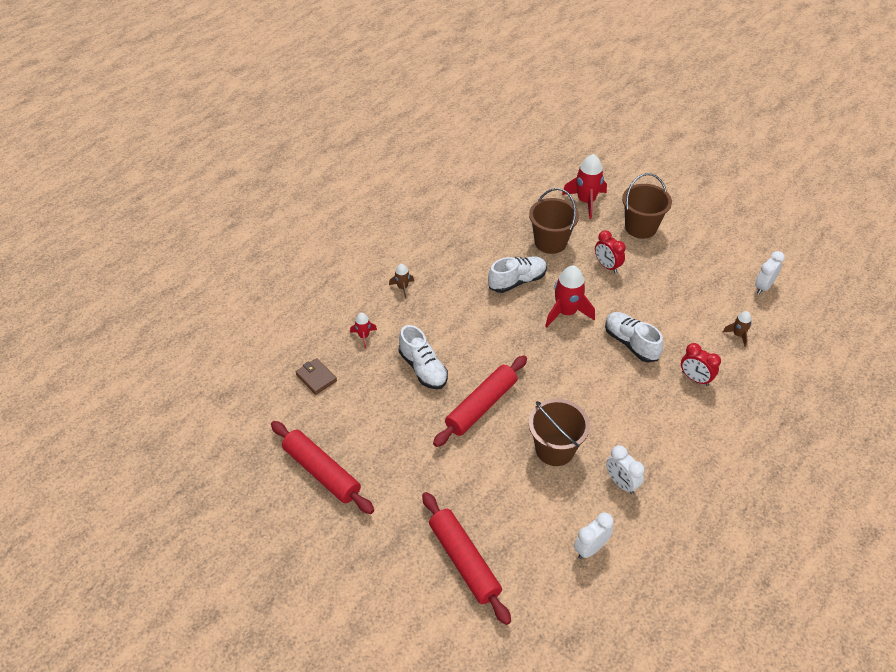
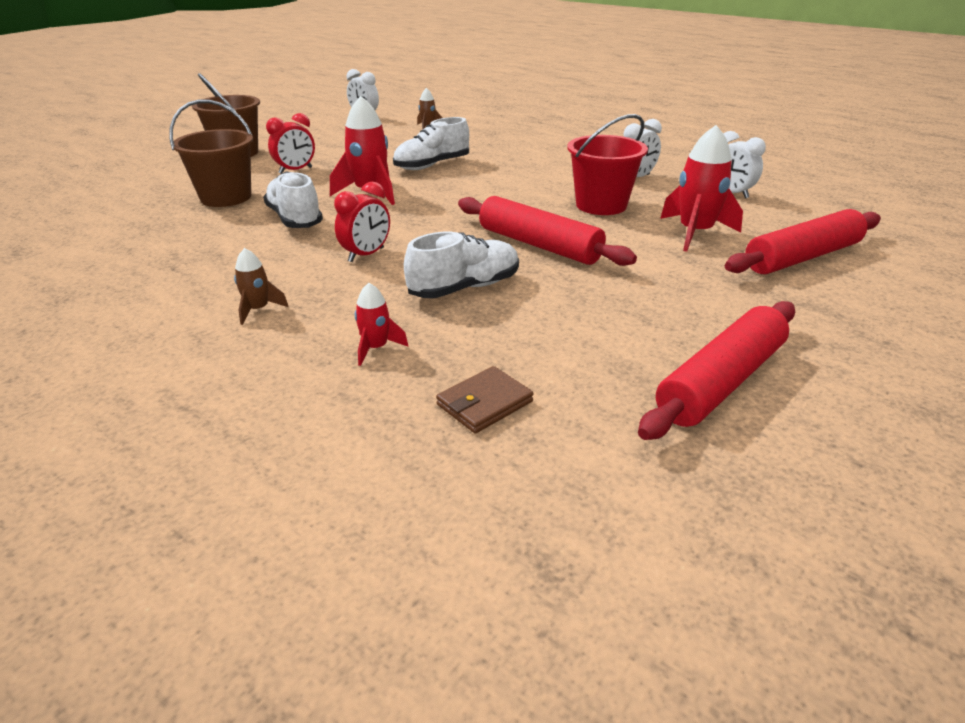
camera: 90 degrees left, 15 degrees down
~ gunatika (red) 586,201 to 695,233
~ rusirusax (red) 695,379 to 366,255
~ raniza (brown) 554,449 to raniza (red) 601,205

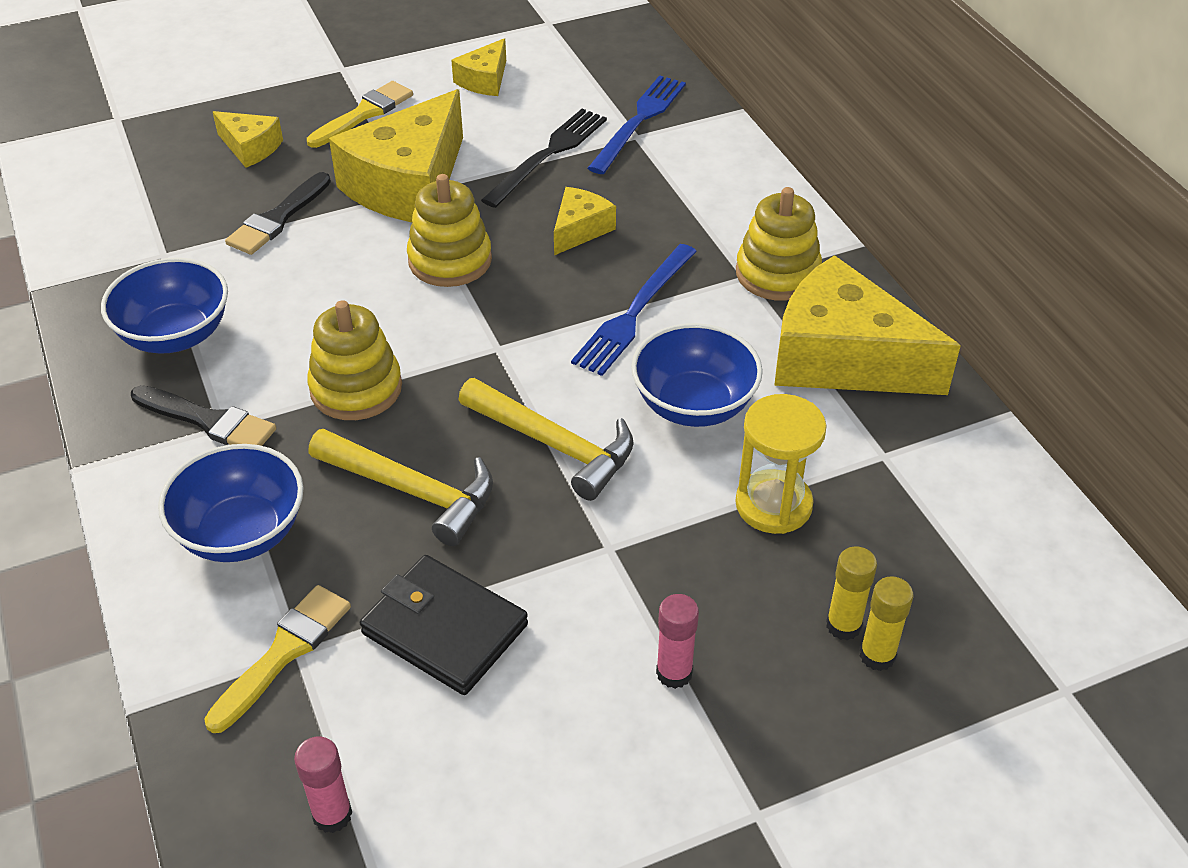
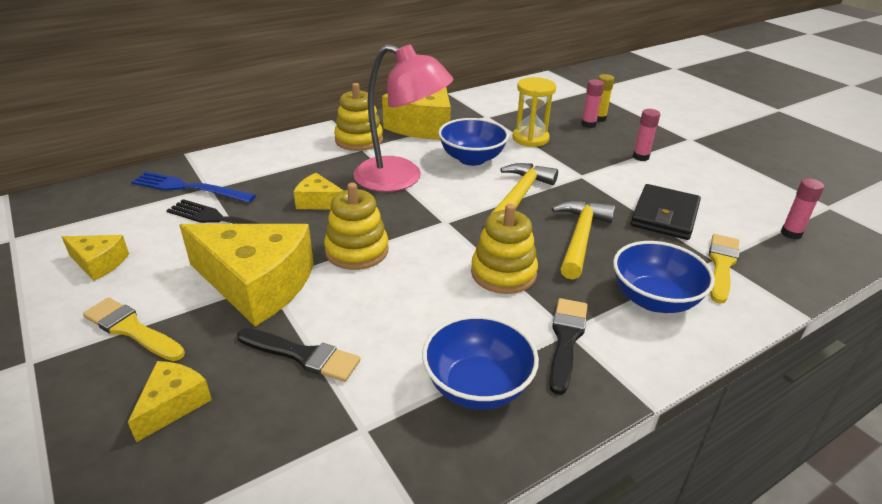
camera: 100 degrees left, 10 degrees down
~ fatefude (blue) 634,313 to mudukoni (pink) 401,178
~ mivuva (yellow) 843,625 to mivuva (pink) 588,124
~ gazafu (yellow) 284,652 = 721,265 90 degrees clockwise

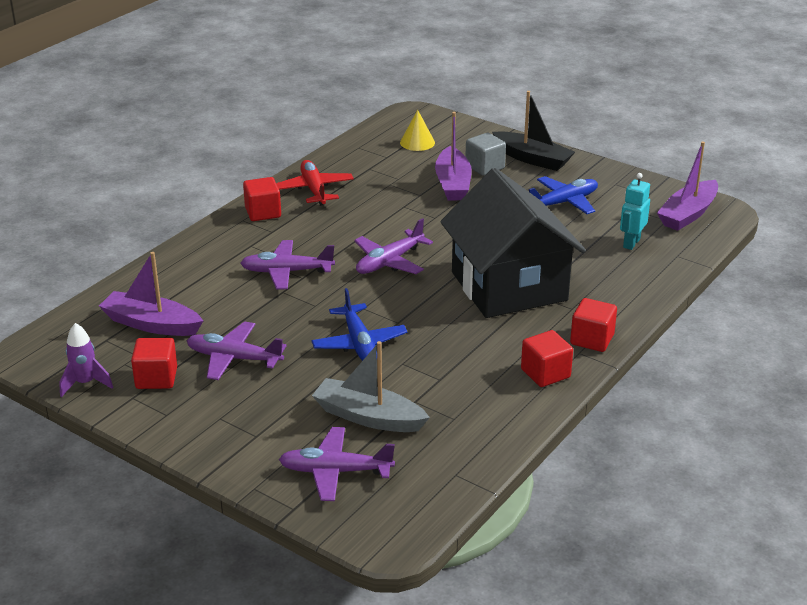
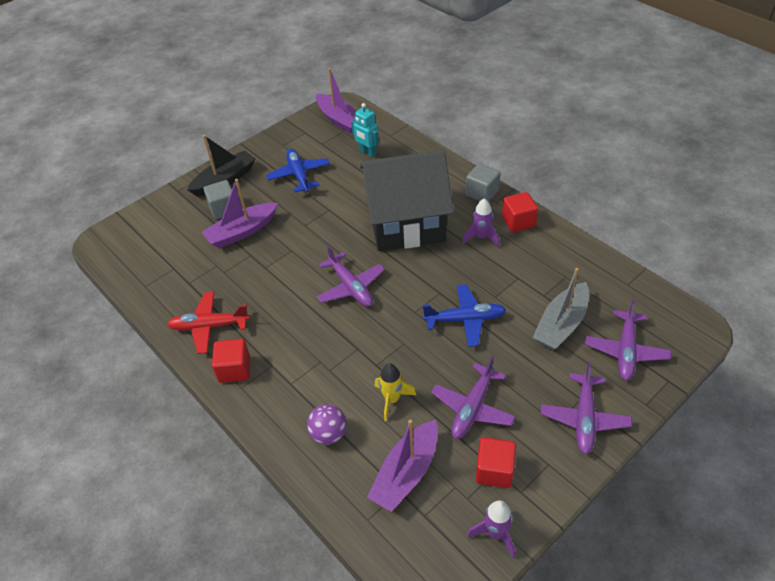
camera: 75 degrees left, 15 degrees up
- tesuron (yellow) 417,142
~ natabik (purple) 453,184 = 242,232 135 degrees clockwise
~ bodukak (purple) 286,272 to 584,419
~ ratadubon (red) 592,339 to ratadubon (grey) 482,193
+ gunatika (purple) 481,237
+ gunatika (yellow) 392,400
+ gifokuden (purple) 329,434

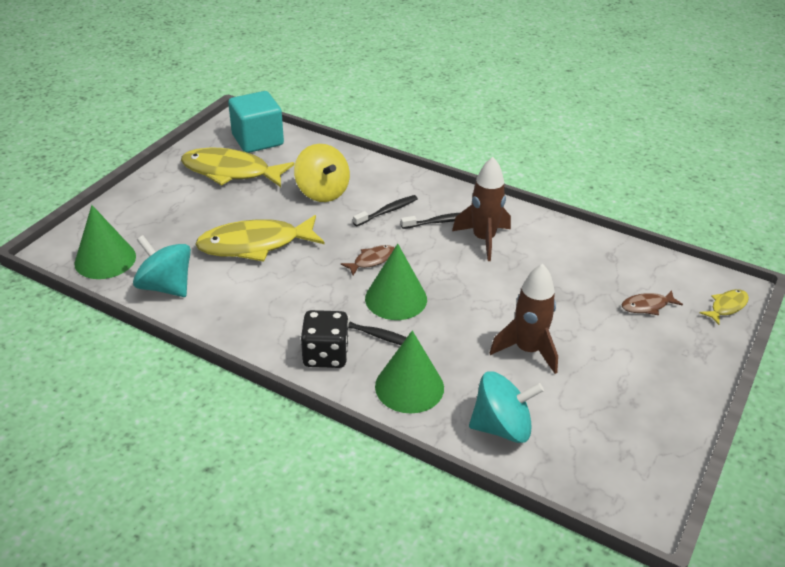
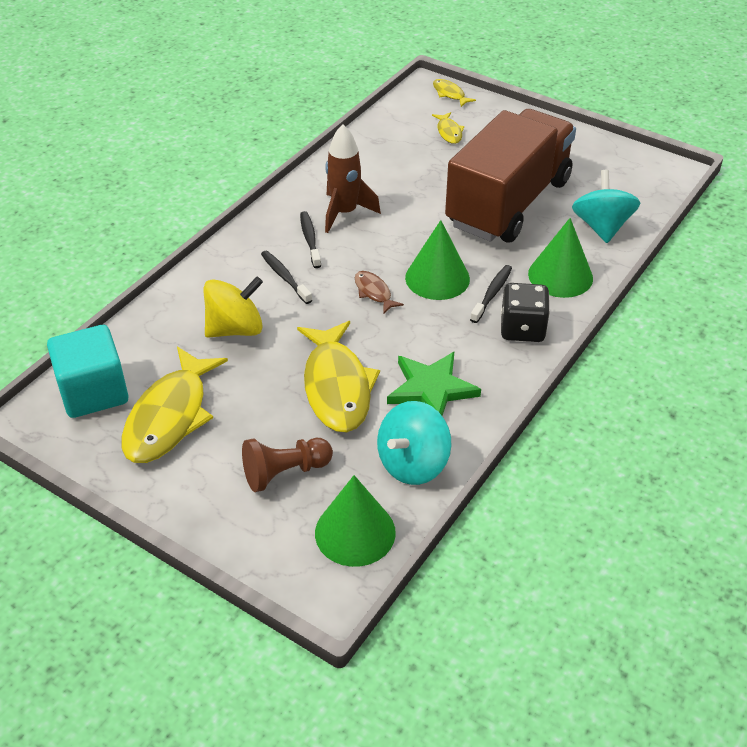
camera: 85 degrees left, 5 degrees up
~ gunatika (brown) 527,350 to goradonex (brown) 508,203
~ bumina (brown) 647,306 to bumina (yellow) 449,132
+ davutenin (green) 431,389
+ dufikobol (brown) 285,472

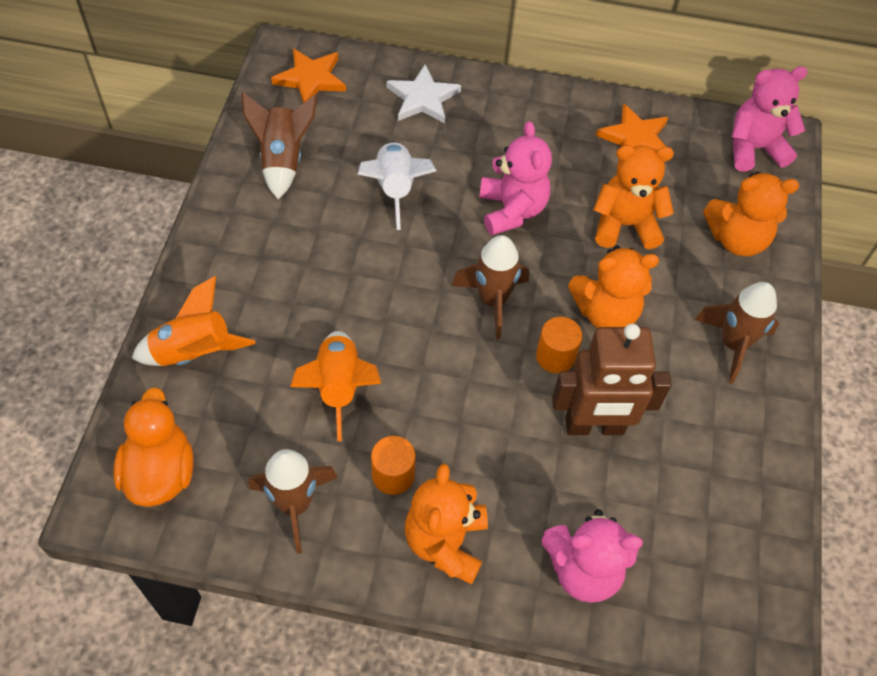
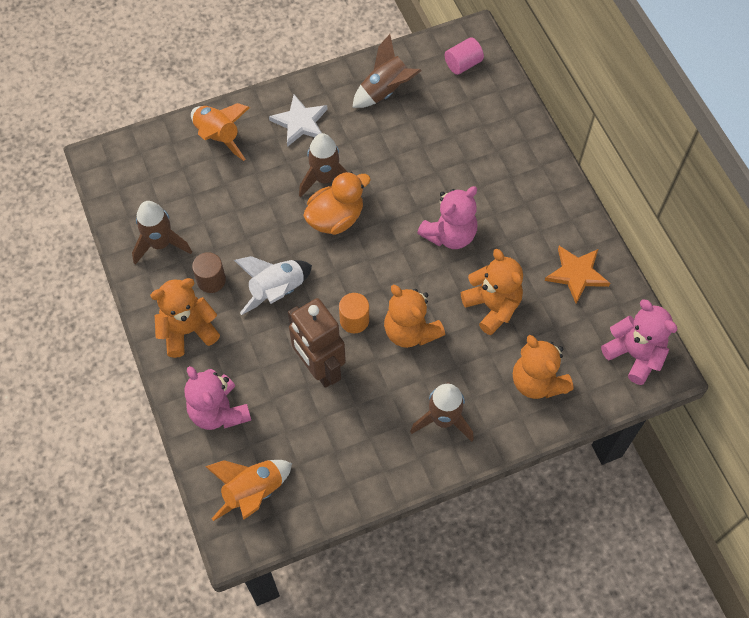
camera: 60 degrees right, 5 degrees up
~ davutenin (orange) 311,79 to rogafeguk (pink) 463,64
~ davutenin (white) 423,98 to 300,122
~ gunatika (white) 395,189 to 277,291
~ gunatika (brown) 492,300 to 325,179
~ gunatika (orange) 339,387 to 253,492
~ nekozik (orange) 160,472 to 336,218
~ rogafeguk (orange) 393,475 to rogafeguk (brown) 211,280

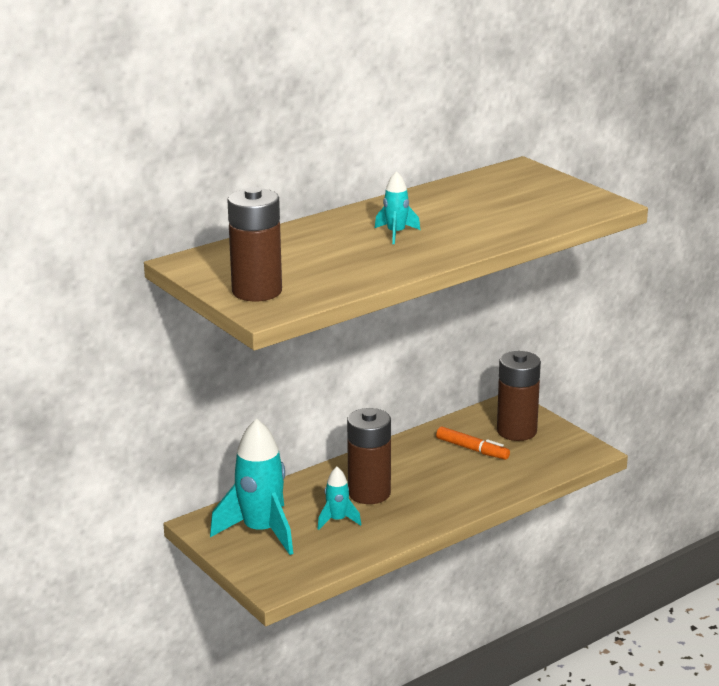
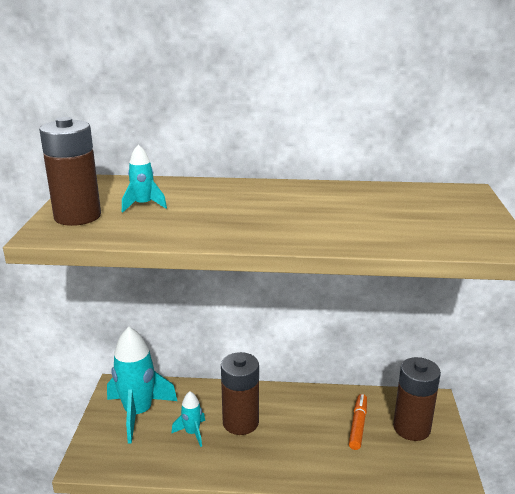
camera: 40 degrees right, 0 degrees up
~ gunatika (turquoise) 396,233 to 143,205
~ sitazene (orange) 472,449 = 358,425 150 degrees counterclockwise

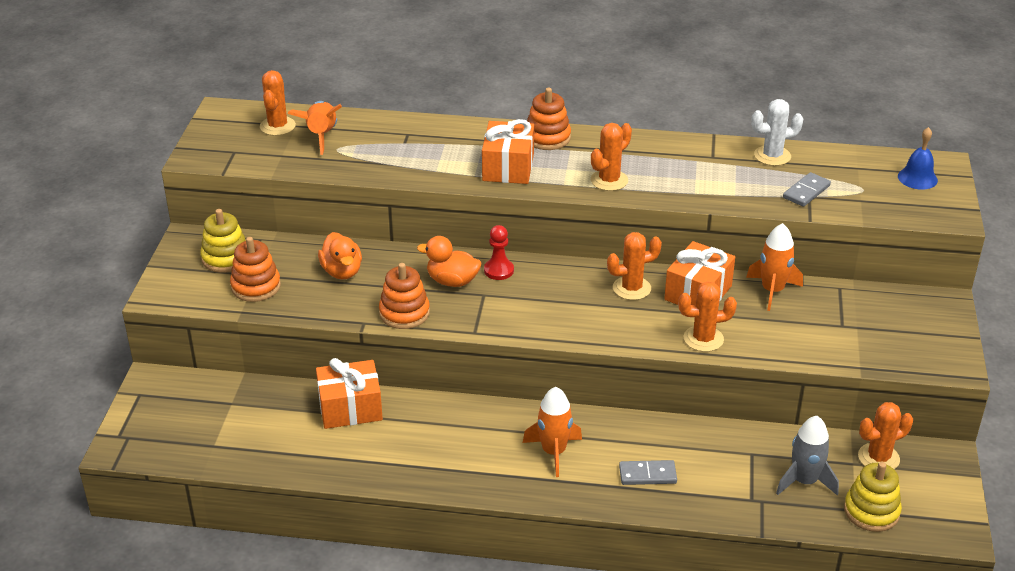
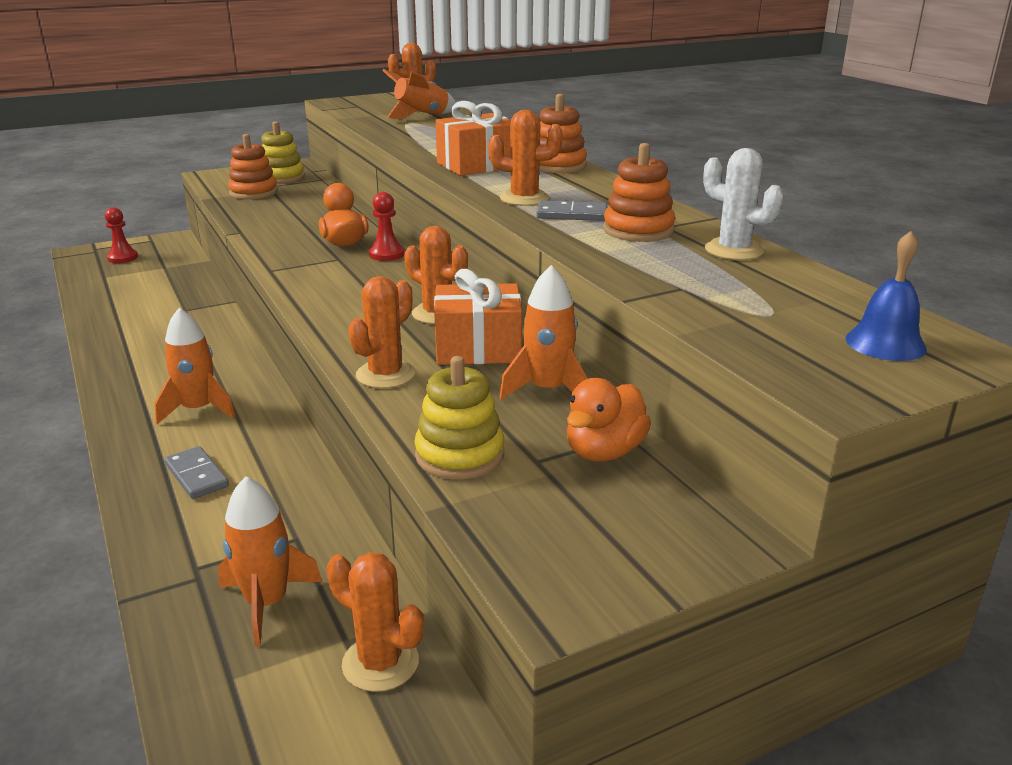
camera: 55 degrees right, 10 degrees down
~ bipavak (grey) 806,192 to 572,215
~ nekozik (orange) 342,272 to 604,452
~ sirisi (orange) 404,313 to 638,230
~ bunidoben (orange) 703,339 = 385,375 75 degrees clockwise
- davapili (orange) 350,408
~ gunatika (grey) 804,481 to gunatika (orange) 267,603
~ sirisi (yellow) 871,511 to 460,455
+ dufikobol (red) 122,258

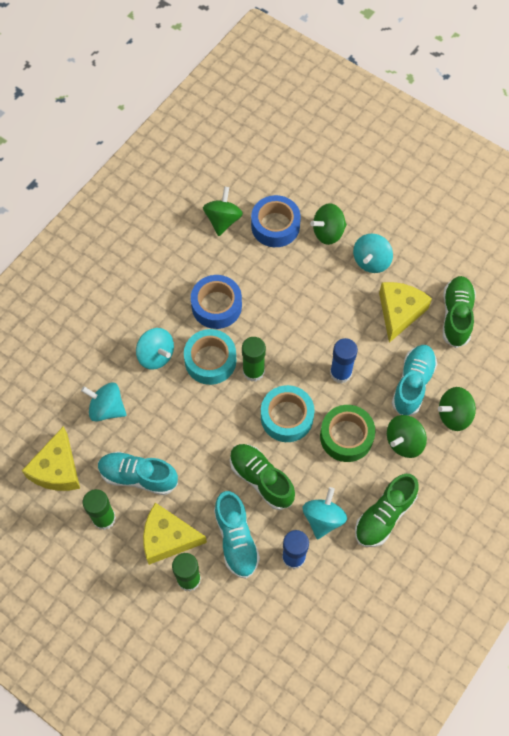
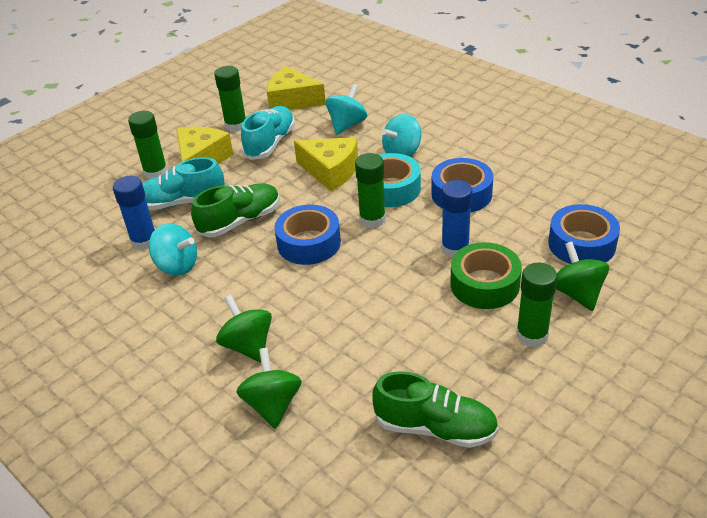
camera: 100 degrees right, 25 degrees down
- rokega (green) 223,220
~ rokega (turquoise) 371,261 to mivuva (green) 532,335
~ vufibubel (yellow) 399,312 to 331,171
~ mivuva (blue) 340,373 to 455,248
- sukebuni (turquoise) 412,384
~ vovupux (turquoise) 287,417 to vovupux (blue) 309,243
~ vovupux (green) 346,436 to 484,284
- sukebuni (green) 384,515

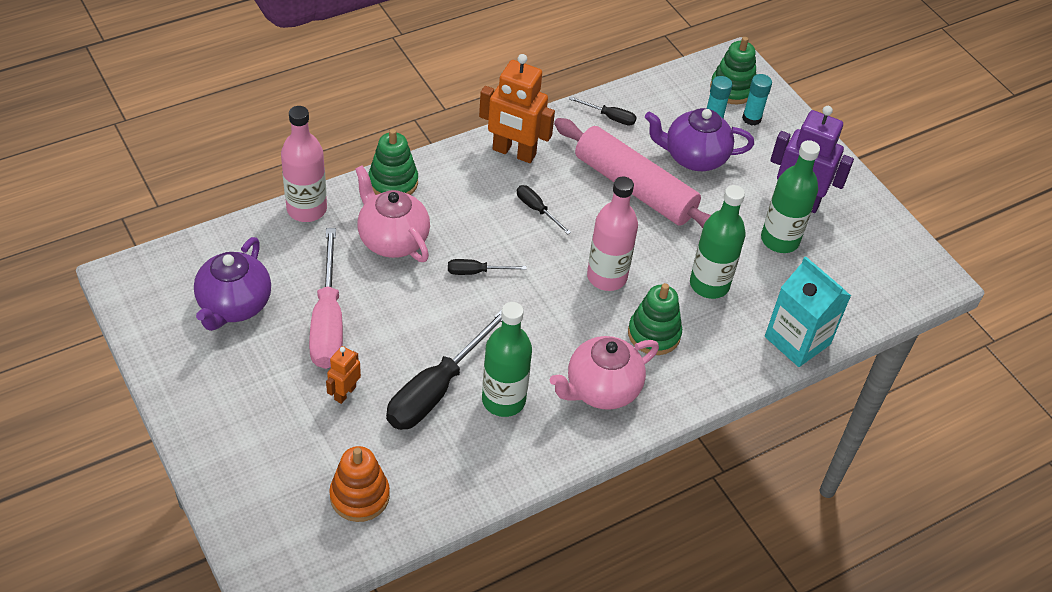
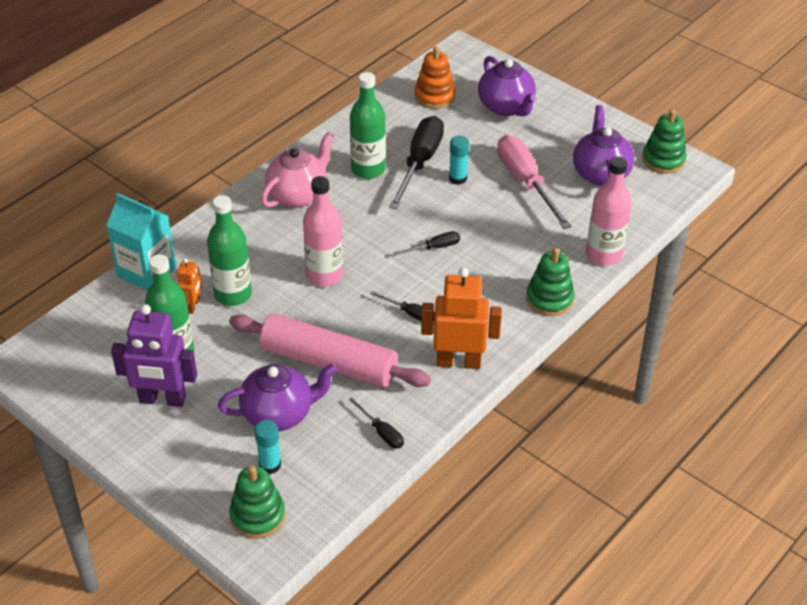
camera: 165 degrees right, 5 degrees down
~ mivuva (turquoise) 751,118 to 457,178
~ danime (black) 609,117 = 381,432 135 degrees counterclockwise
- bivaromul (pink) 392,240
~ sirisi (green) 654,334 to 663,160
~ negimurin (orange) 345,393 to 192,306
+ bivaromul (purple) 506,107

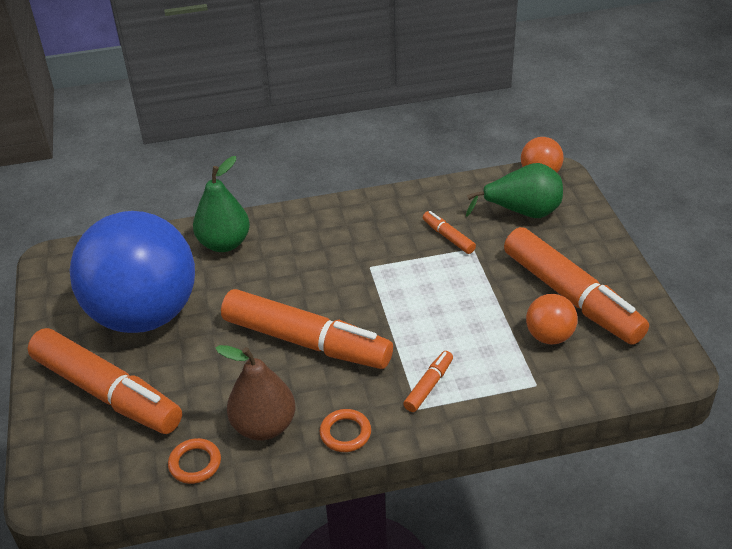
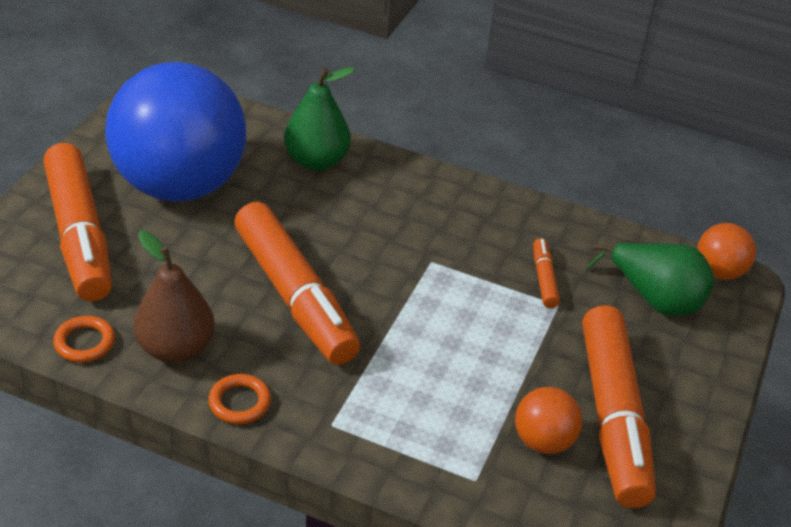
camera: 30 degrees right, 0 degrees up
- sitazene (orange) 429,386

